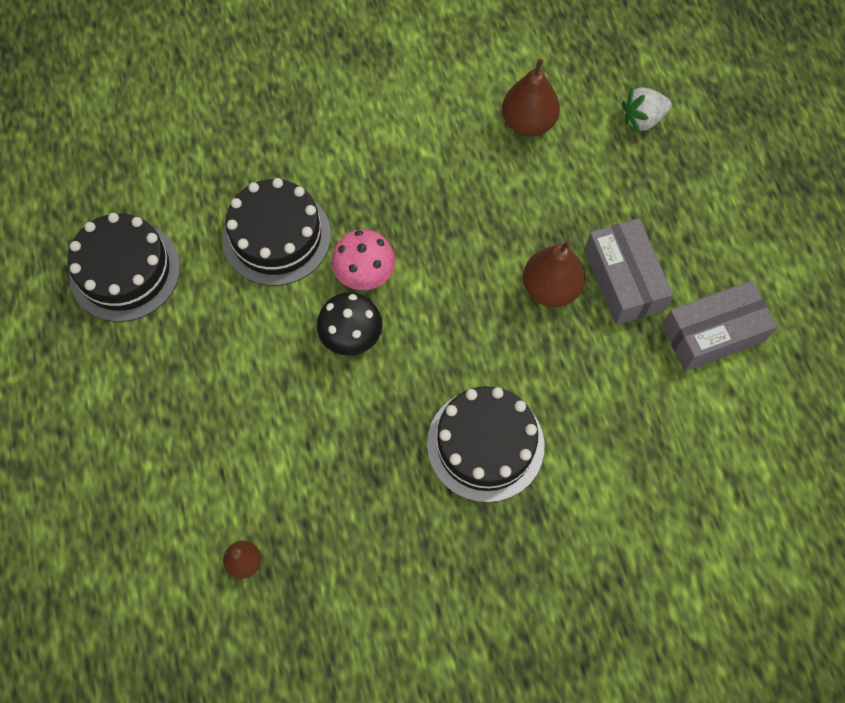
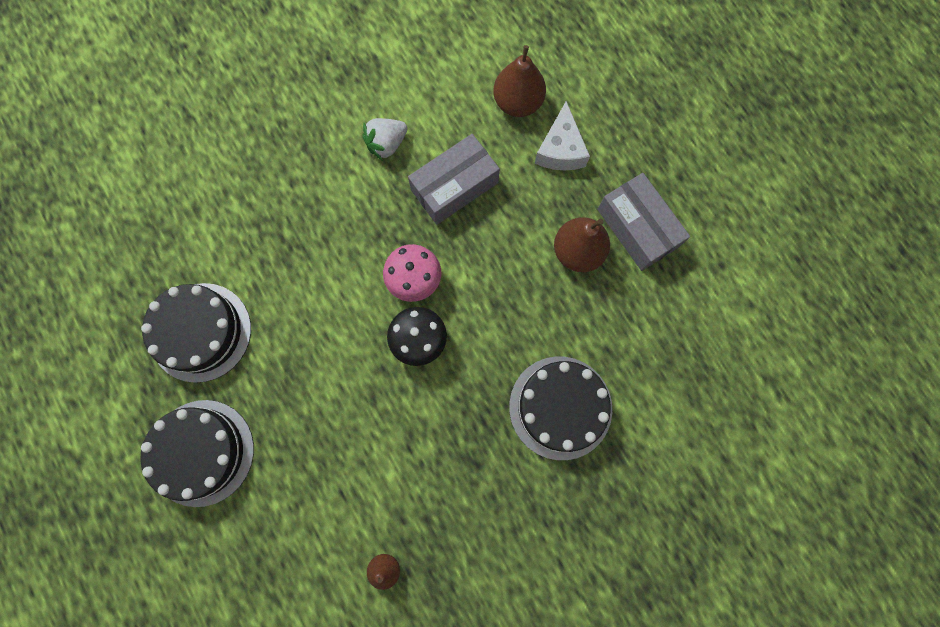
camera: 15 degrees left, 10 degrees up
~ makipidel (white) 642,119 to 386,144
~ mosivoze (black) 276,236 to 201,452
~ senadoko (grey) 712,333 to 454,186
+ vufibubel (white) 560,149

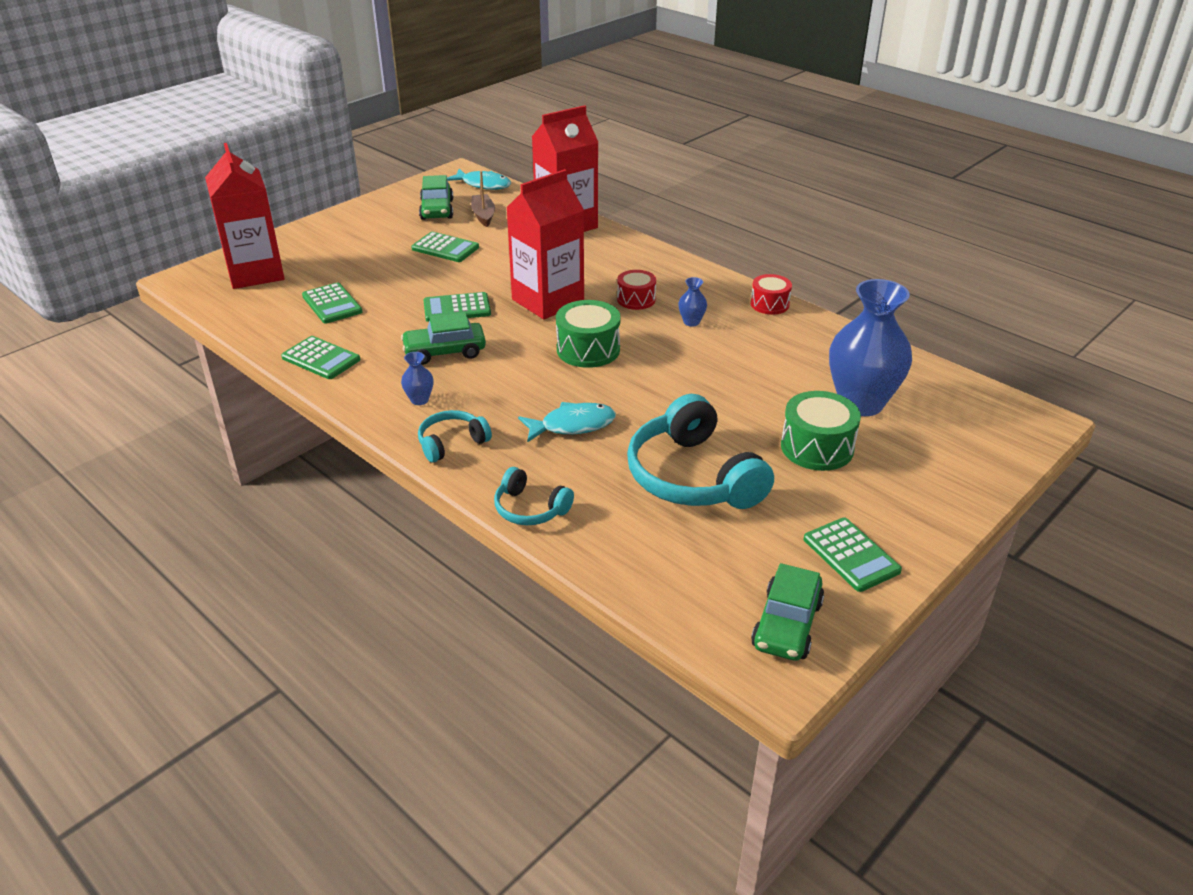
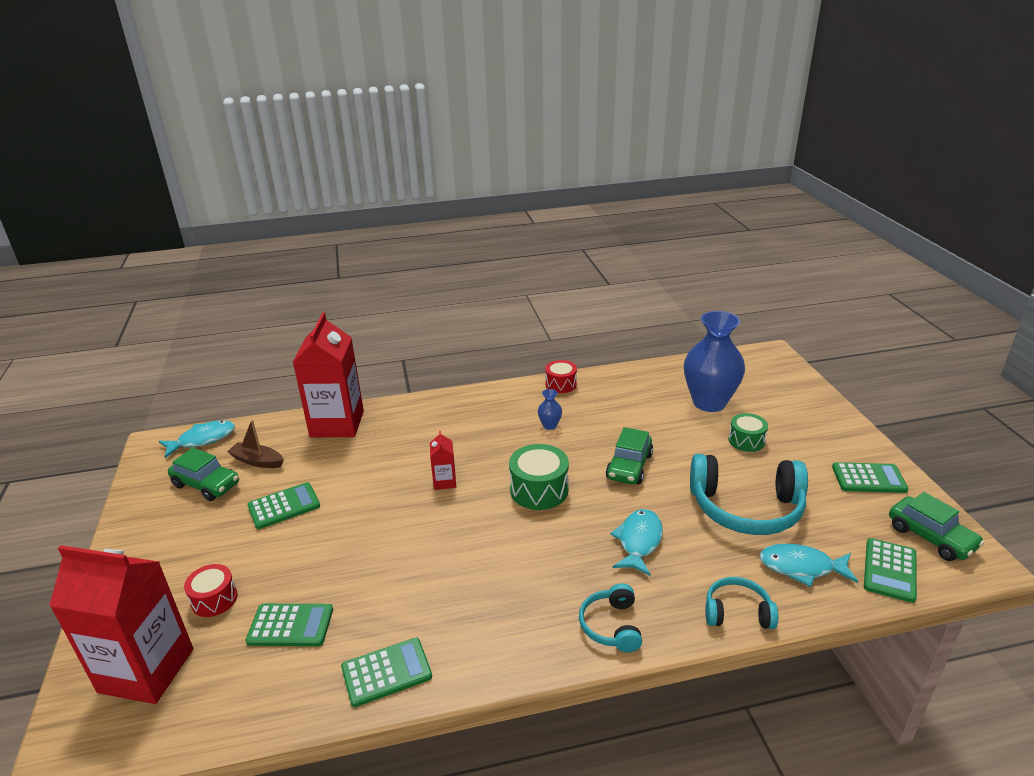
camera: 55 degrees left, 5 degrees down
~ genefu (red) 548,301 = 444,481 x0.44
~ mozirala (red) 636,299 to 214,599
~ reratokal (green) 457,308 to 890,570
~ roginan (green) 445,352 to 629,466
- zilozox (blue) 419,400
~ mozirala (green) 817,447 = 746,441 x0.65
~ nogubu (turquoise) 530,509 = 737,612 150 degrees counterclockwise
+ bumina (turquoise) 801,567

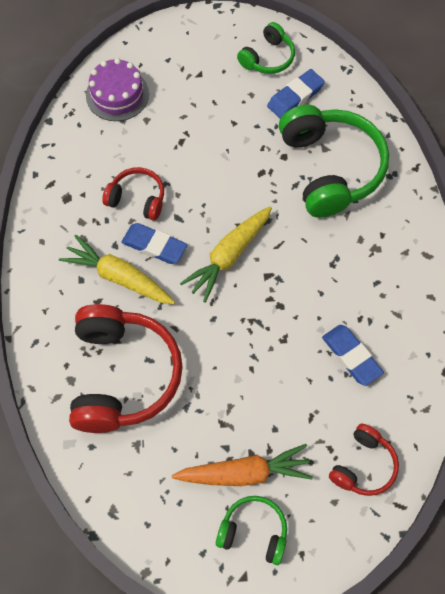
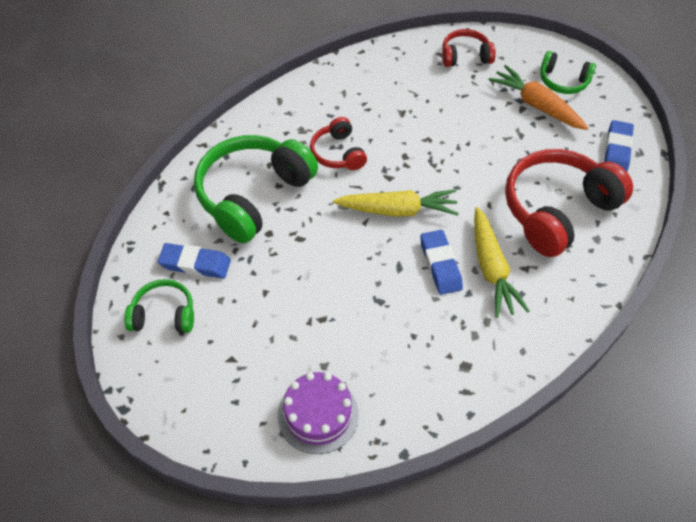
camera: 130 degrees left, 10 degrees down
~ nogubu (red) 137,199 to 338,153
~ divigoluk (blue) 351,356 to 617,150
~ nogubu (green) 253,532 = 563,81 45 degrees counterclockwise

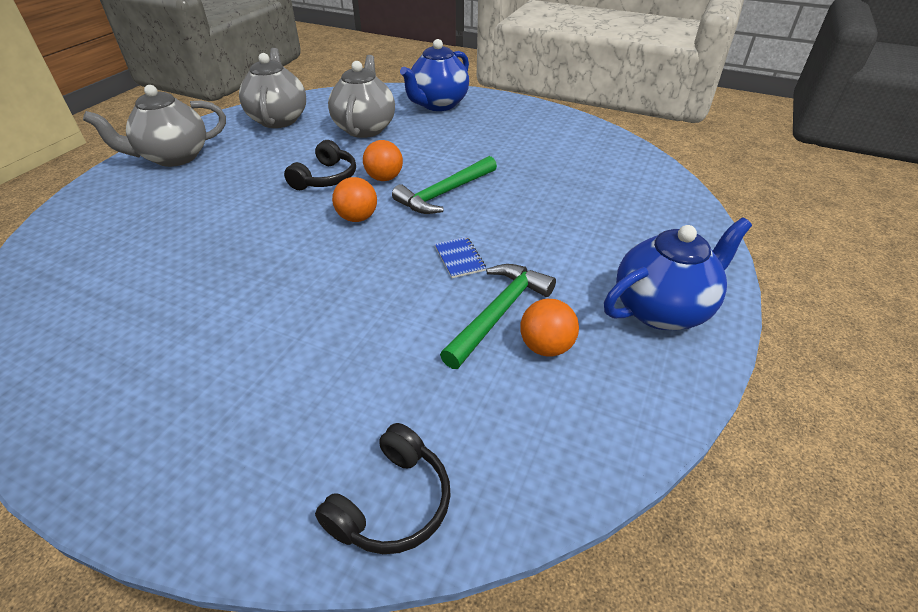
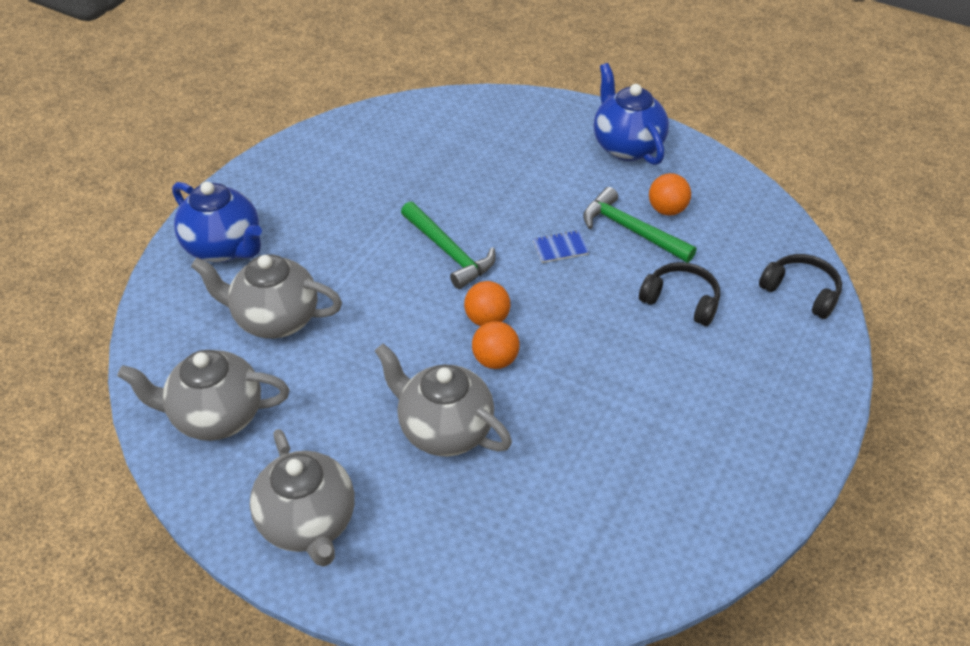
camera: 85 degrees left, 5 degrees up
~ nogubu (black) 326,178 to 681,300
~ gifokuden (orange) 384,178 to 495,360
+ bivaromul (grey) 444,430

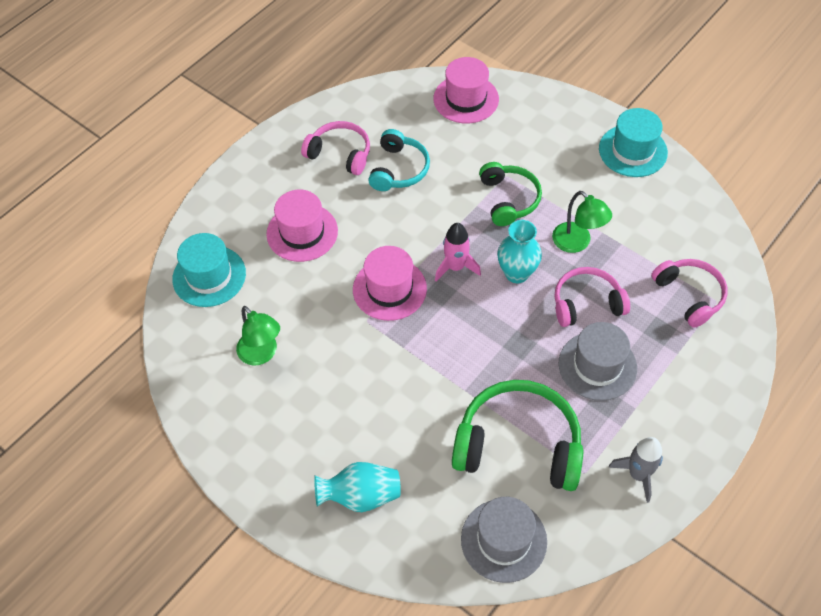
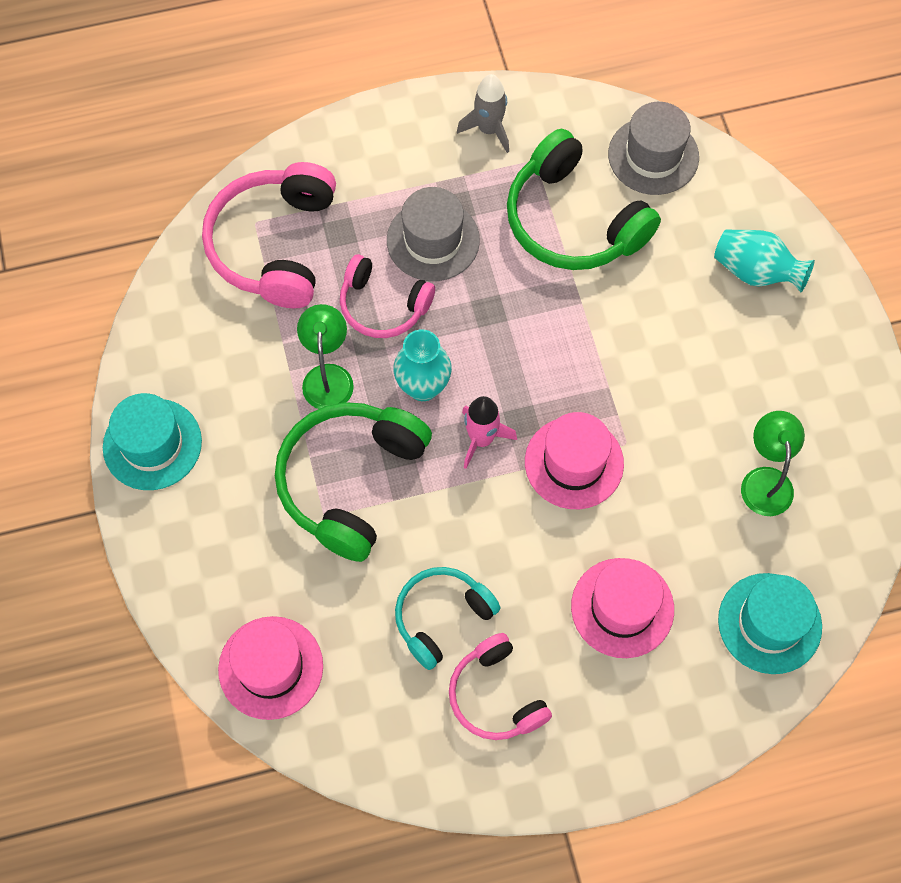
camera: 145 degrees left, 10 degrees up
~ nogubu (green) 508,199 = 350,482 x1.62
~ nogubu (pink) 689,295 = 274,245 x1.62

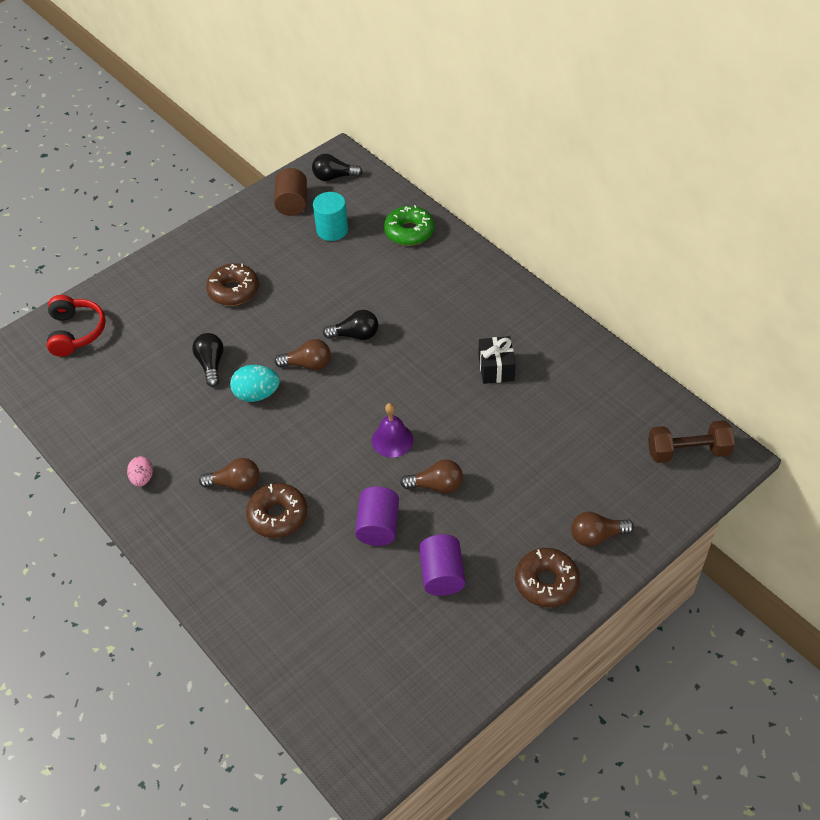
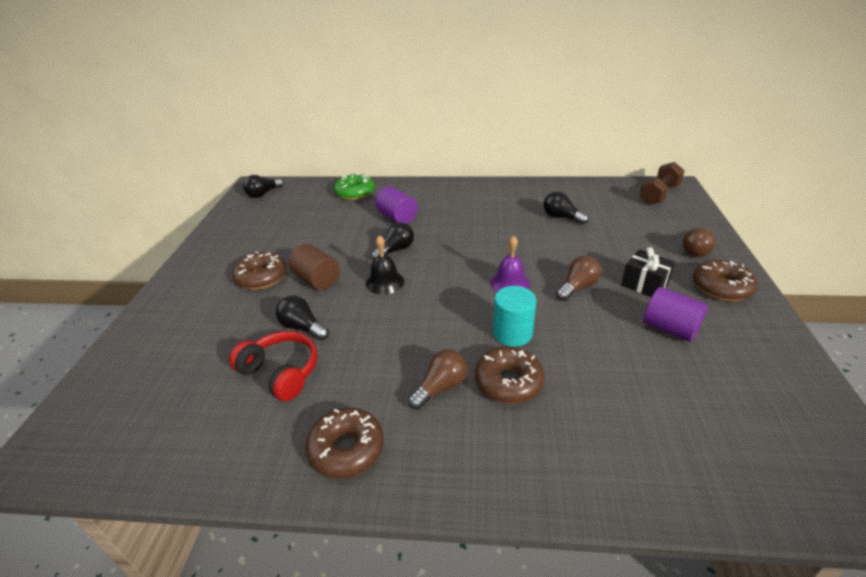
camera: 45 degrees left, 15 degrees down
~ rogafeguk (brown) 292,203 to 317,280
~ rogafeguk (turquoise) 332,230 to 512,333
~ nogubu (red) 76,332 to 281,372
~ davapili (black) 496,368 to 644,284
~ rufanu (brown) 308,364 to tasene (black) 385,282
- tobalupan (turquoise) 257,394
~ tobalupan (pink) 142,478 to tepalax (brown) 346,449
~ rogafeguk (purple) 378,526 to 397,218
+ rufanu (black) 561,217

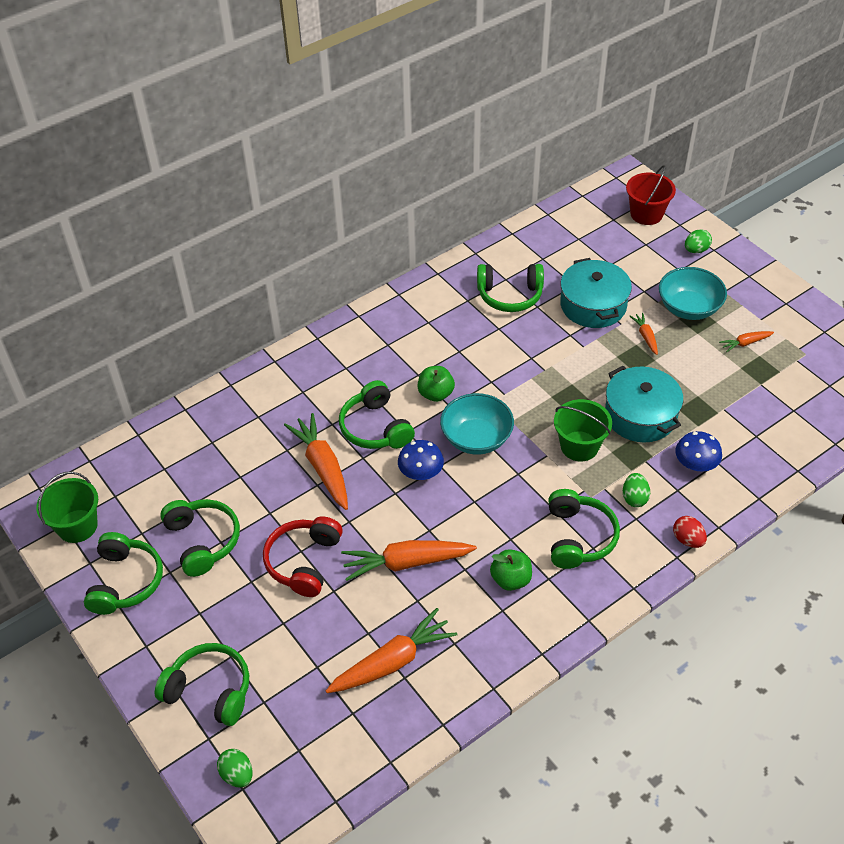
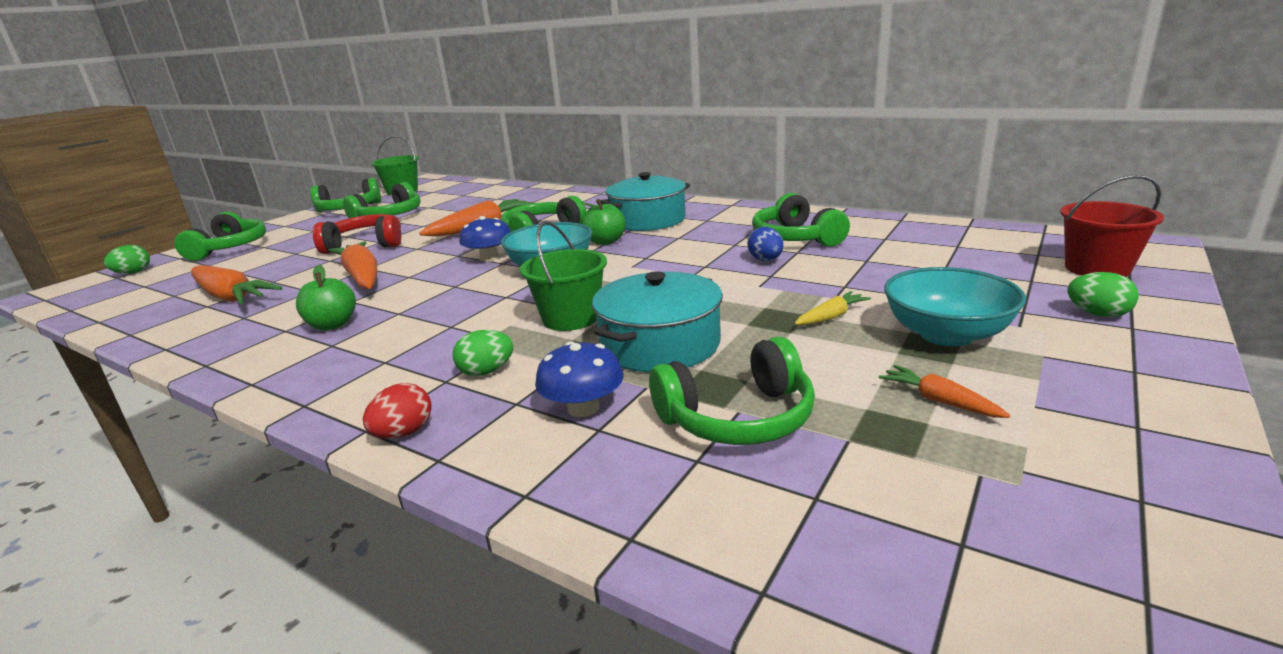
camera: 70 degrees right, 25 degrees down
~ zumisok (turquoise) 593,305 to 648,220
~ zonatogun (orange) 645,336 to zonatogun (yellow) 831,317
~ nogubu (green) 578,537 to 738,418
+ tobalupan (blue) 765,260

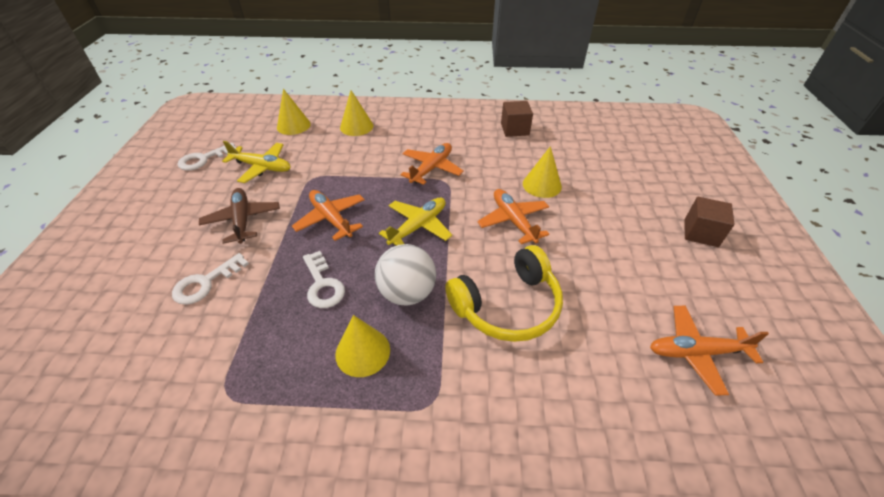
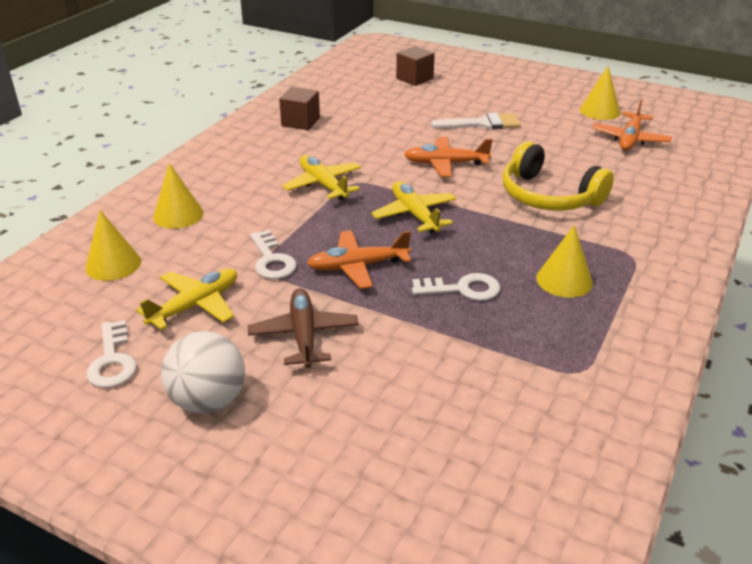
camera: 65 degrees left, 10 degrees down
~ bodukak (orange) 431,168 to bodukak (yellow) 323,185
~ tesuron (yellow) 542,185 to 599,111
~ bodukak (brown) 242,220 = 303,335 75 degrees clockwise
~ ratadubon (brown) 701,233 to 414,78
~ gifokuden (white) 407,293 to 208,401
~ nogubu (yellow) 507,305 = 548,196 135 degrees clockwise
~ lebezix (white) 205,283 to 271,260
+ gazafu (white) 482,124

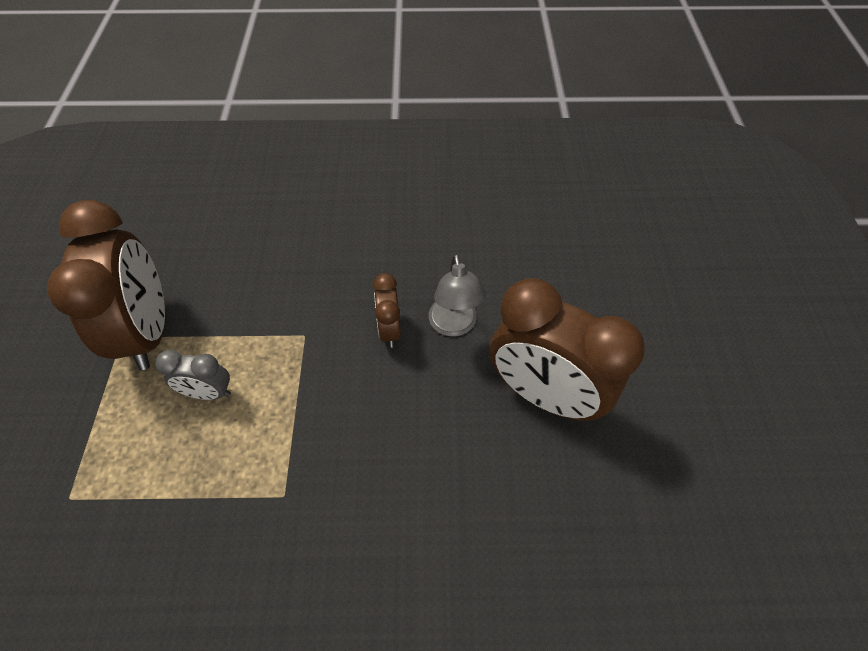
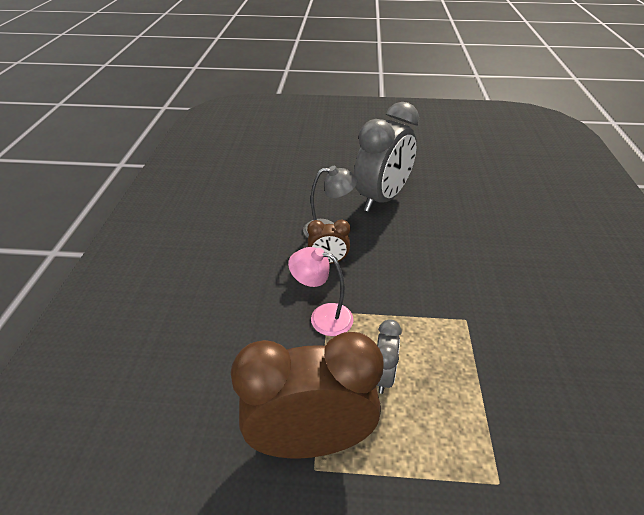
camera: 85 degrees left, 15 degrees down
~ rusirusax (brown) 544,395 to rusirusax (grey) 382,199
+ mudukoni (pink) 322,317

